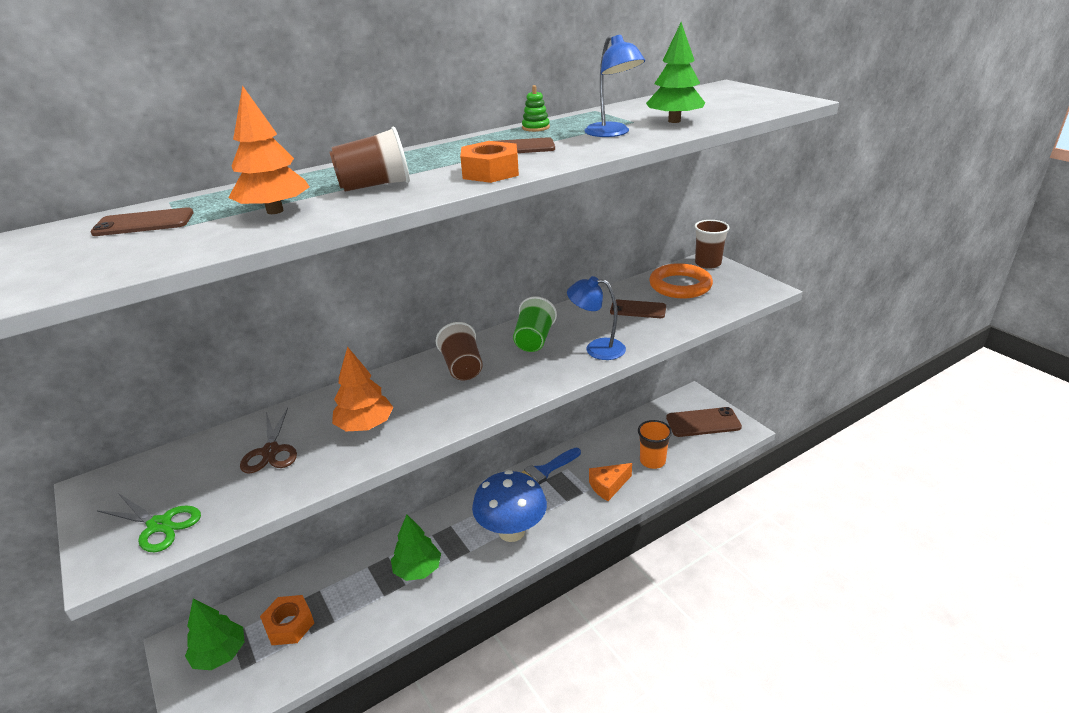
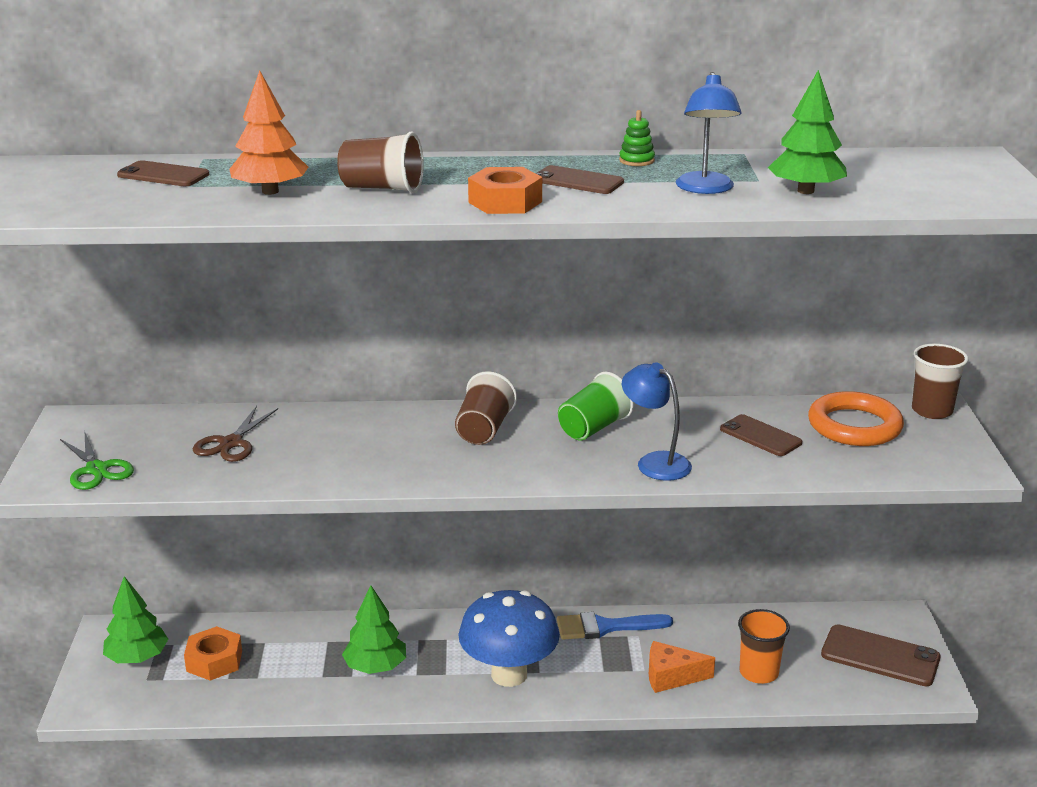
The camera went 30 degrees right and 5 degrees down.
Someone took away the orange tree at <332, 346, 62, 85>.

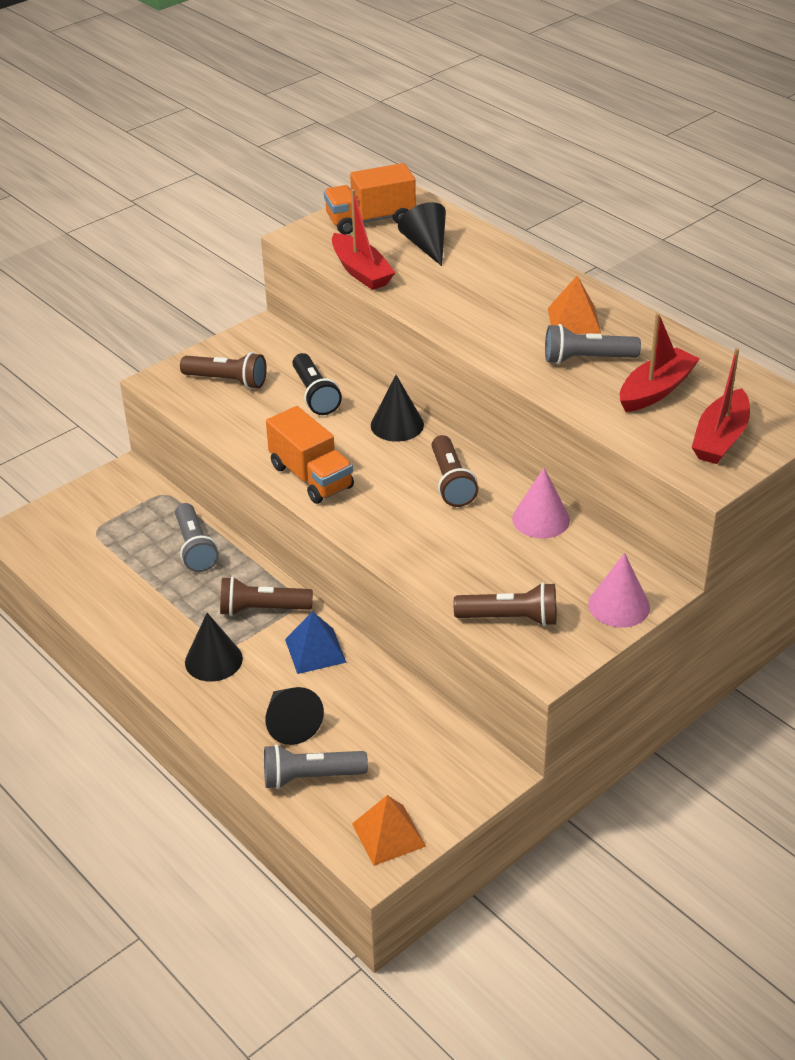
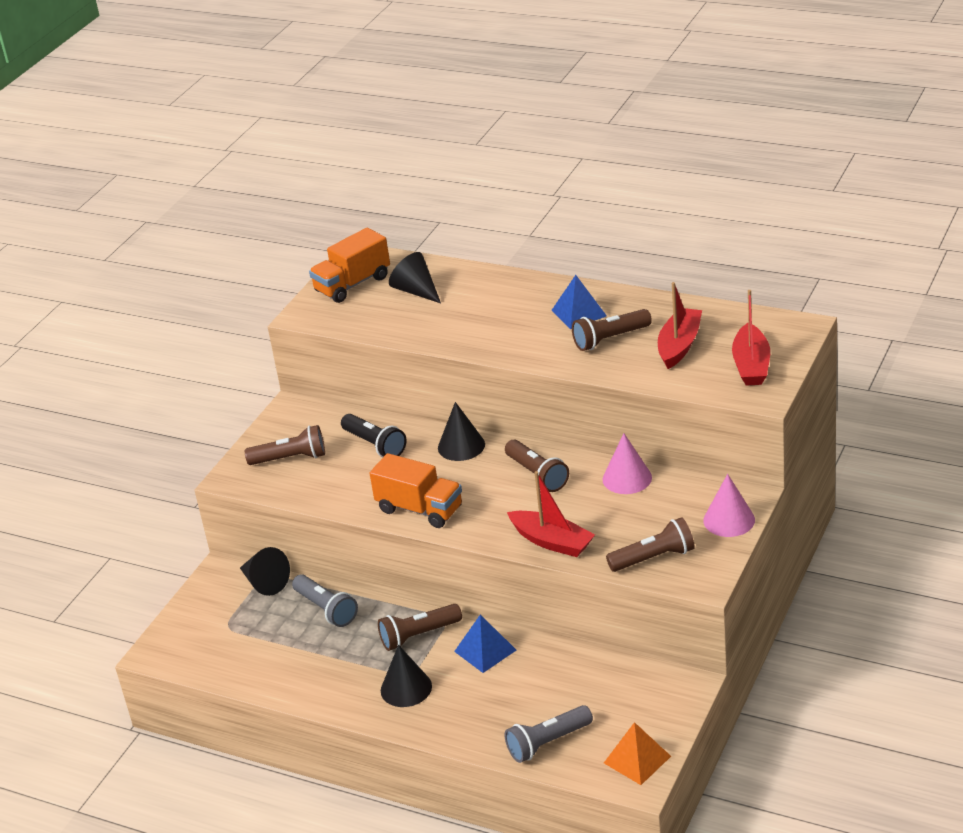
The camera went 20 degrees left and 5 degrees down.
Someone carried the black cone from <266, 687, 58, 58> to <240, 547, 50, 49>.
Someone carried the red boat from <332, 189, 64, 101> to <507, 471, 88, 86>.
Someone repainted the orange pyramid at <548, 276, 53, 58>, which became the blue pyramid at <552, 275, 55, 54>.
Someone repainted the grey flashlight at <545, 324, 96, 40>, which became the brown flashlight at <572, 309, 80, 42>.

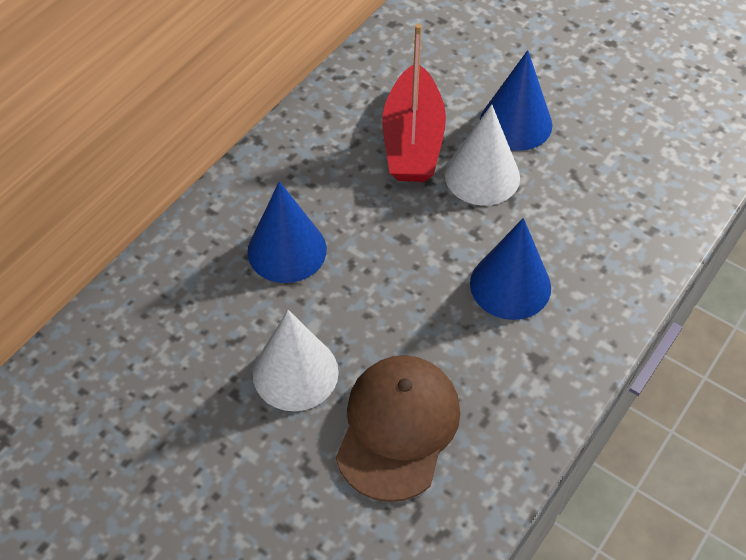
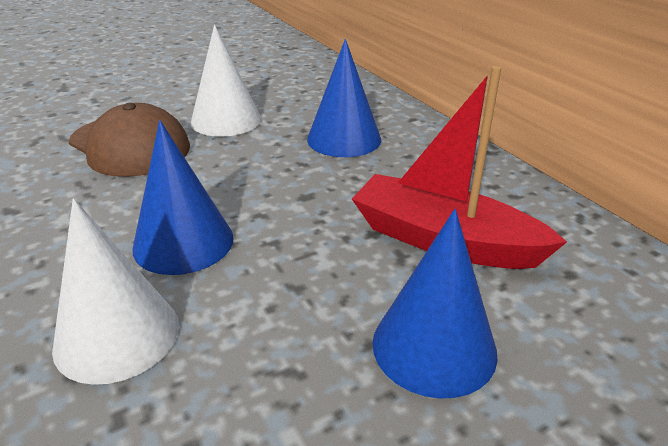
The camera went 115 degrees right and 20 degrees down.
Someone carried the white cone from <445, 104, 75, 102> to <52, 199, 127, 186>.

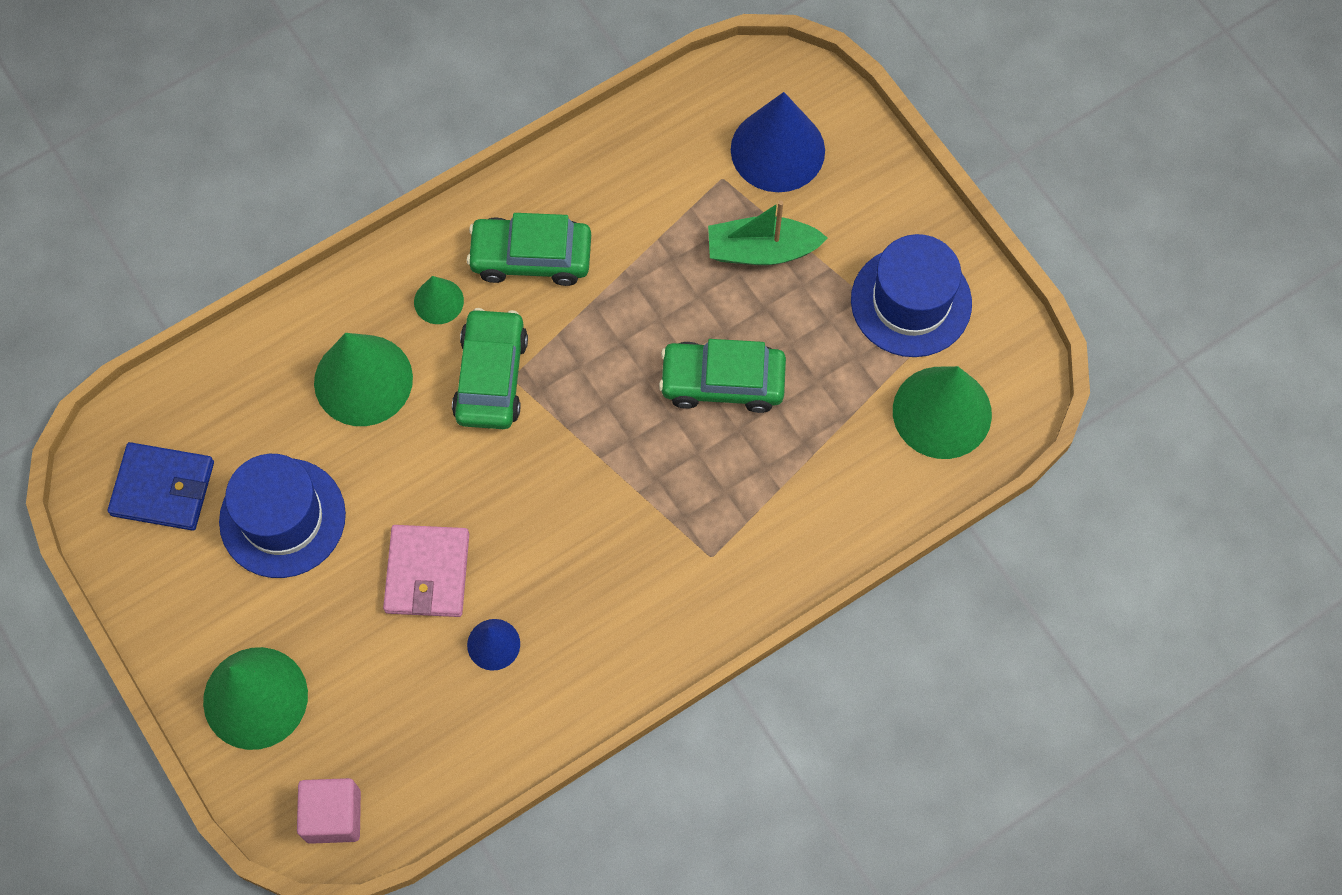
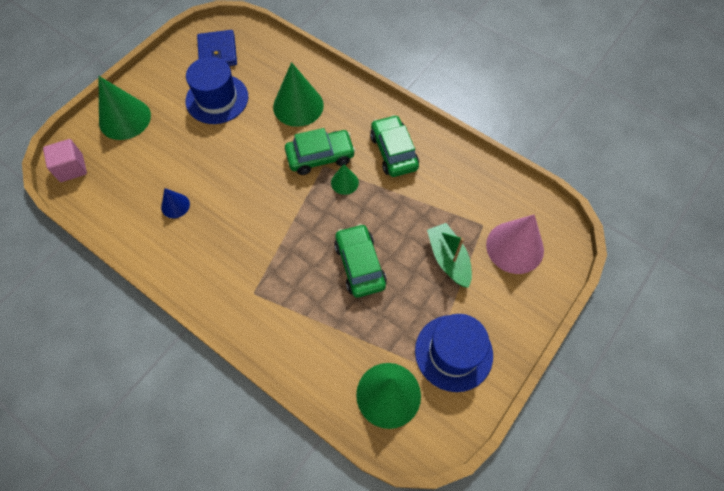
The camera went 70 degrees right and 5 degrees down.
Someone carried the green cone from <414, 276, 50, 48> to <331, 164, 28, 31>.
Someone repainted the blue cone at <731, 92, 94, 100>, which became the pink cone at <486, 214, 58, 60>.
Someone took away the pink wallet at <383, 525, 86, 92>.

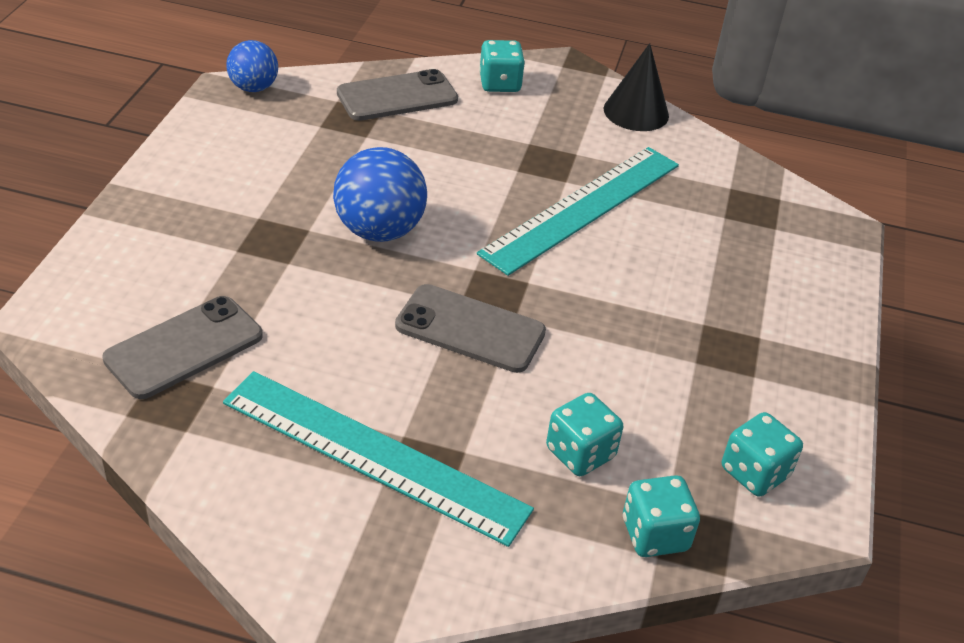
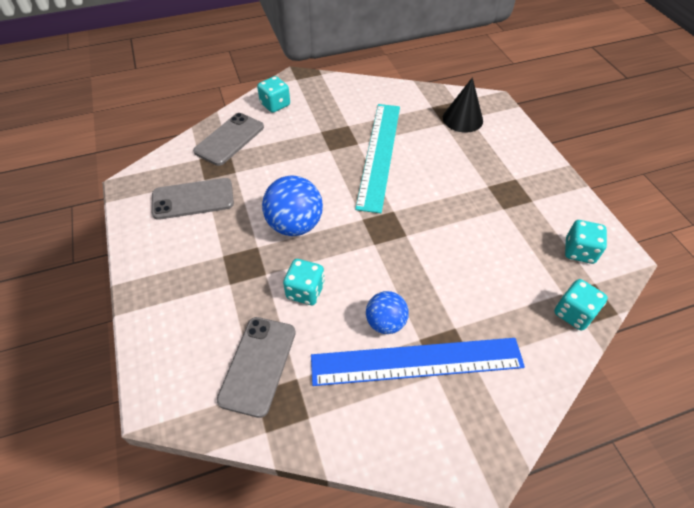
The camera went 30 degrees left and 10 degrees up.
Someone carried the grey phone from <395, 284, 151, 89> to <152, 178, 82, 42>.
Someone carried the turquoise dice from <546, 393, 77, 83> to <283, 259, 42, 46>.
Someone repainted the turquoise ruler at <223, 371, 311, 176>, which became the blue ruler at <311, 338, 214, 48>.
Someone carried the blue ball from <226, 40, 52, 52> to <366, 291, 43, 43>.
Someone carried the black cone from <604, 43, 65, 88> to <443, 77, 40, 56>.

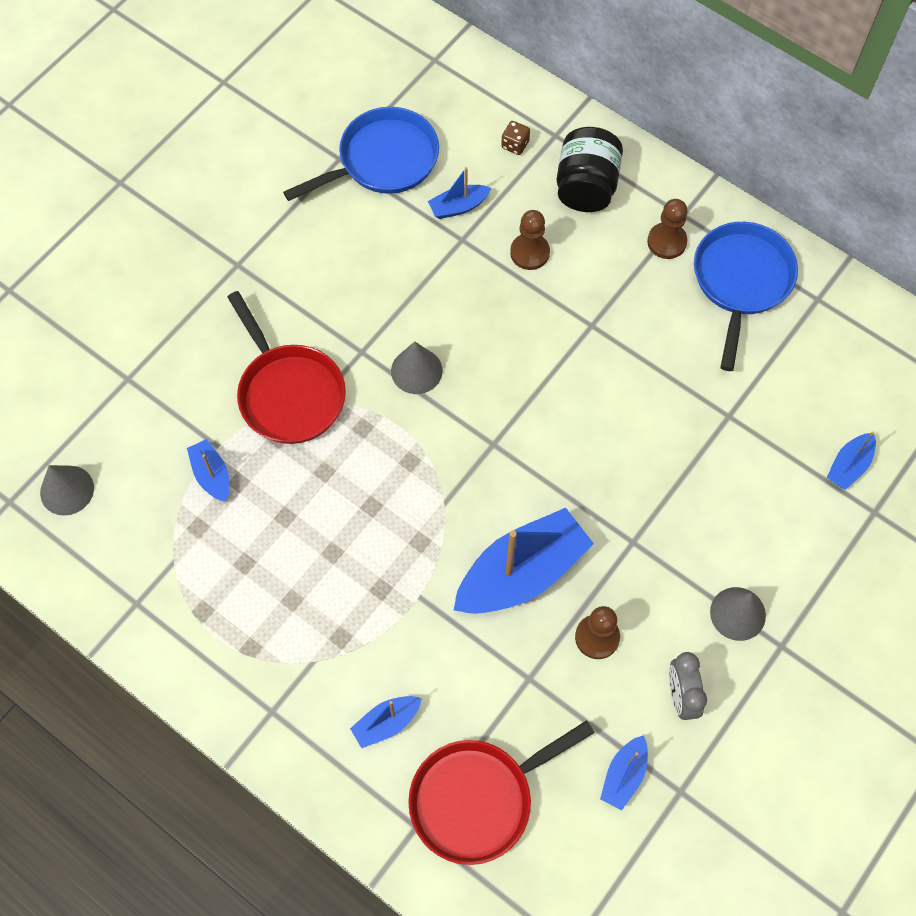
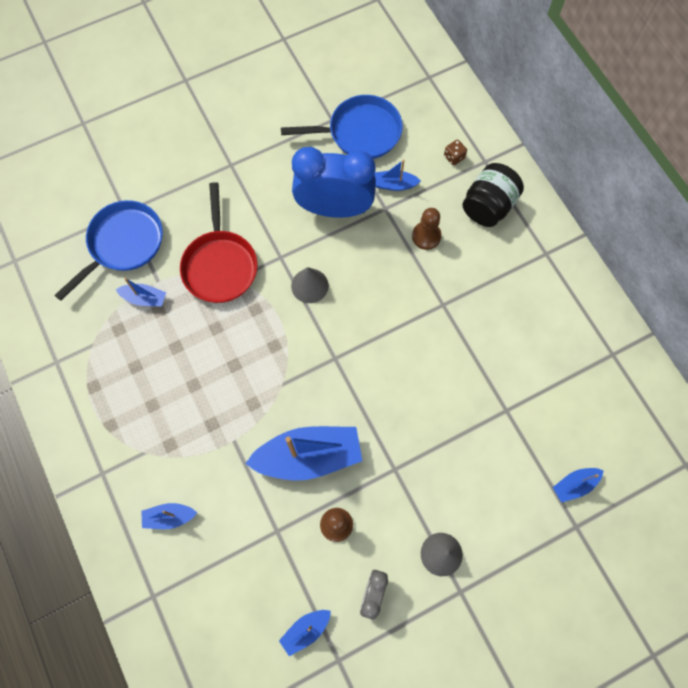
The camera went 25 degrees right and 5 degrees up.
Someone carried the blue pan from <694, 222, 104, 149> to <55, 200, 108, 101>.
Someone rotated the blue boat at <187, 439, 42, 63> by 105 degrees clockwise.
Someone put down the blue clock at <292, 147, 84, 71>.
Someone took away the grey cone at <40, 465, 54, 51>.
Someone took away the red pan at <408, 720, 187, 145>.
Someone took away the brown pawn at <647, 199, 41, 60>.

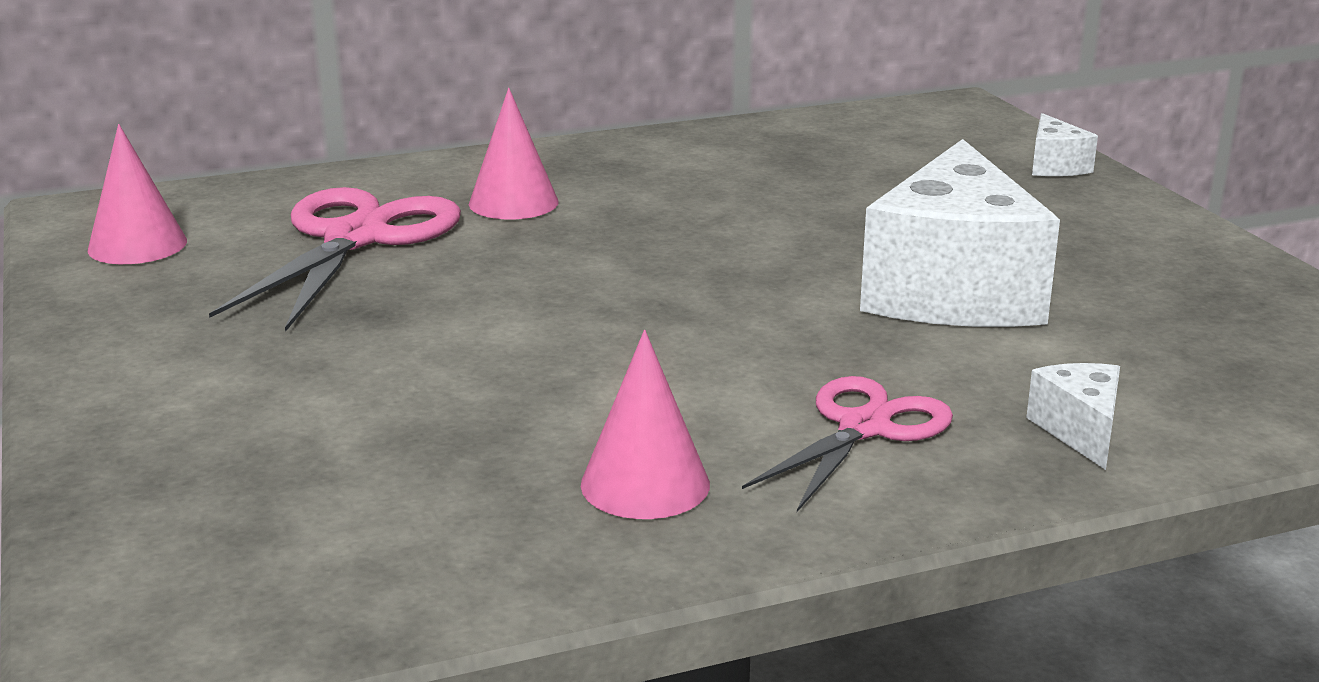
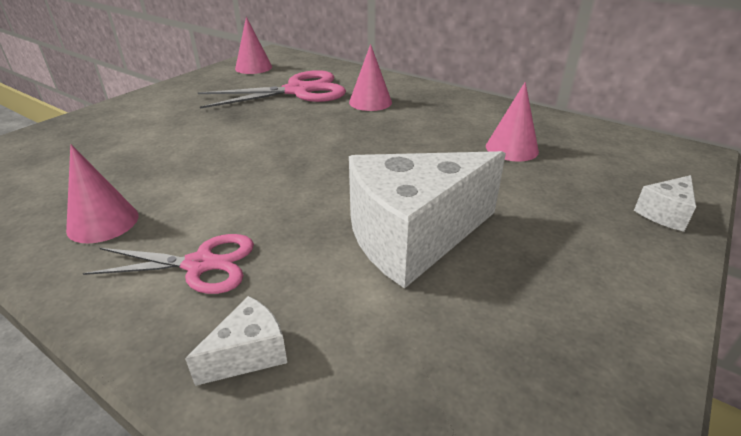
The camera went 55 degrees right and 10 degrees up.
Someone put down the pink cone at <486, 82, 53, 80>.

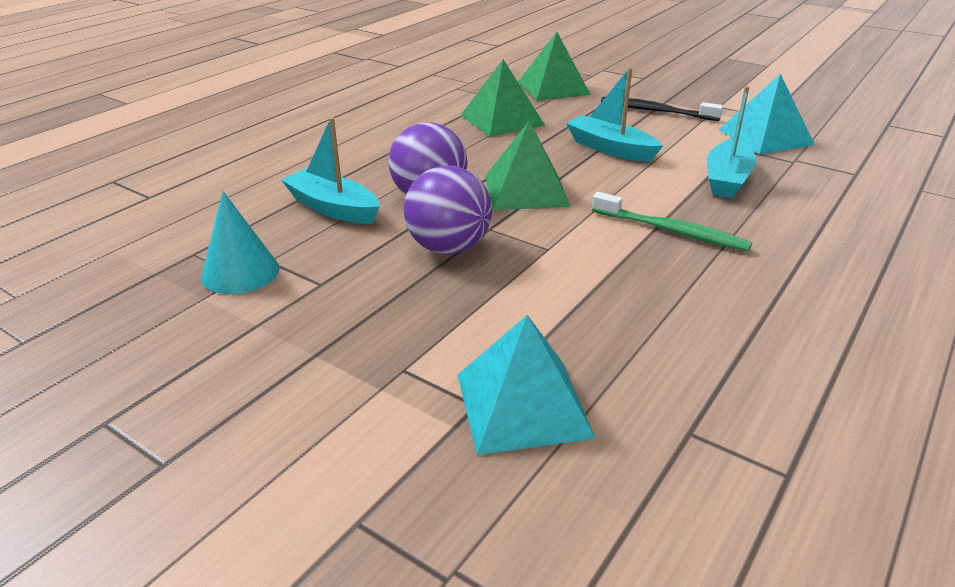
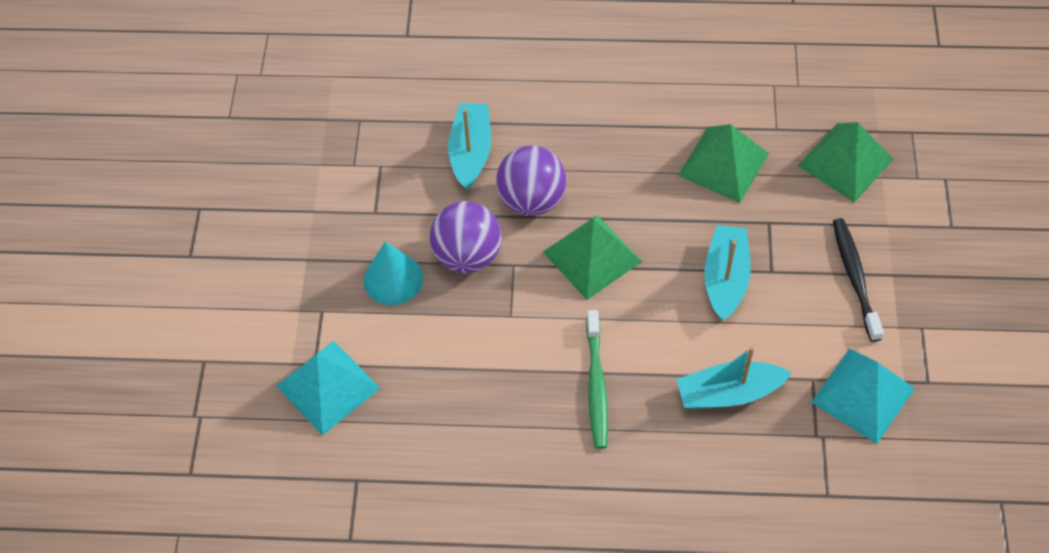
The camera went 60 degrees right and 25 degrees up.
Someone carried the turquoise cone from <201, 191, 78, 103> to <364, 241, 59, 64>.

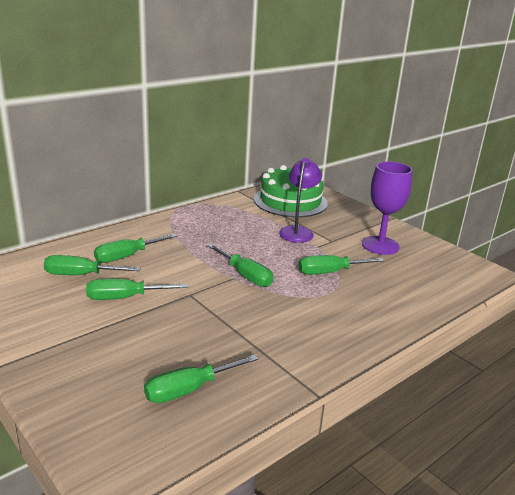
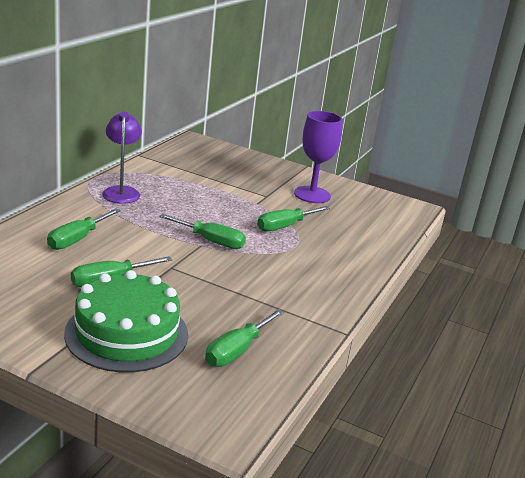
The camera went 25 degrees left and 0 degrees up.
Someone carried the green cake from <254, 165, 74, 52> to <64, 270, 124, 103>.
Someone carried the purple lamp from <279, 158, 43, 85> to <102, 112, 40, 92>.
Someone took away the green screwdriver at <44, 255, 97, 20>.

